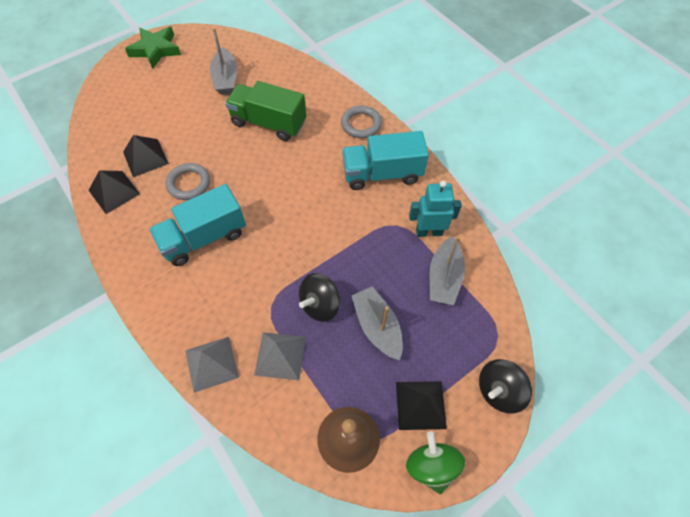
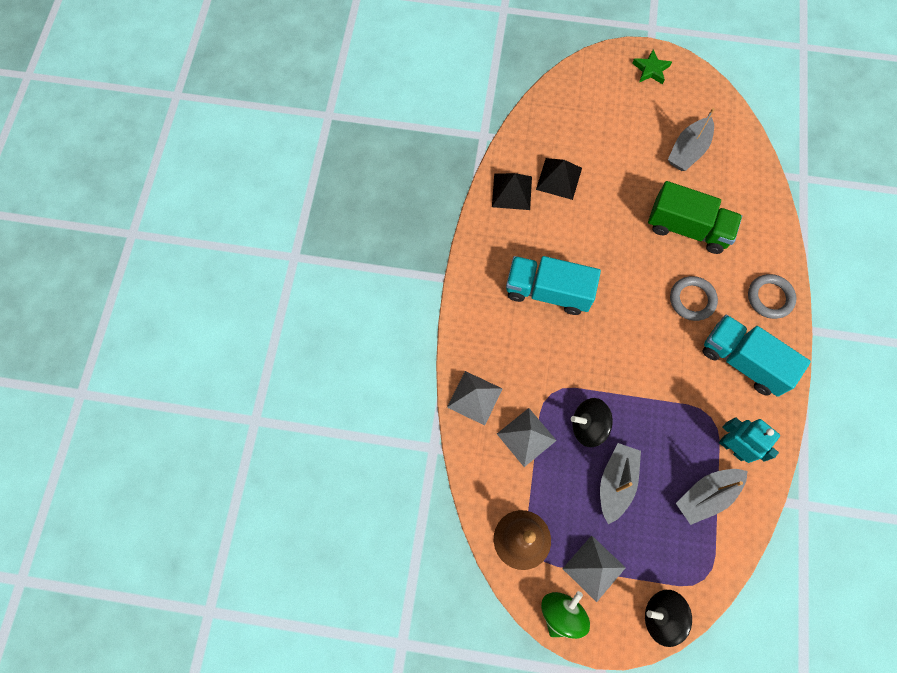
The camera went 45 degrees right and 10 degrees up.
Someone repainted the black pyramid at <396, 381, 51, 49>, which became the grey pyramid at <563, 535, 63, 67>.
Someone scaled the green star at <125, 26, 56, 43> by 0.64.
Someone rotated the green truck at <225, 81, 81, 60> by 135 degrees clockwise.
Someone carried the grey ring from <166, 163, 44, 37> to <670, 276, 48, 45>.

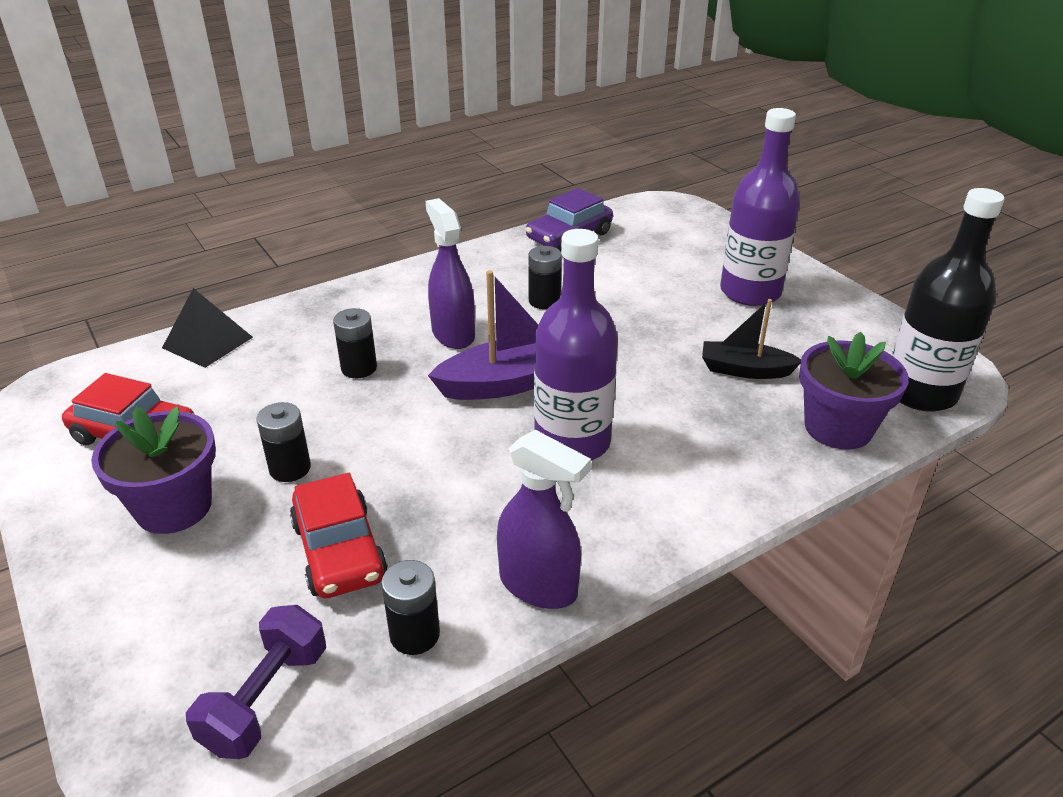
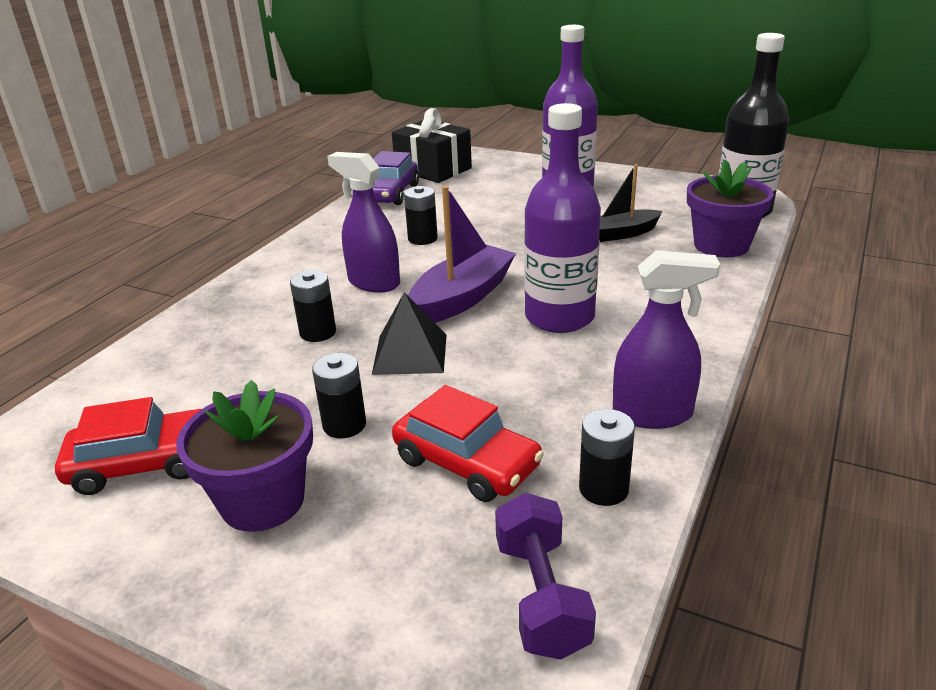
The camera went 30 degrees left and 5 degrees down.
Someone carried the black pyramid from <162, 288, 91, 80> to <372, 292, 75, 83>.
Someone put down the black gift at <392, 108, 80, 75>.

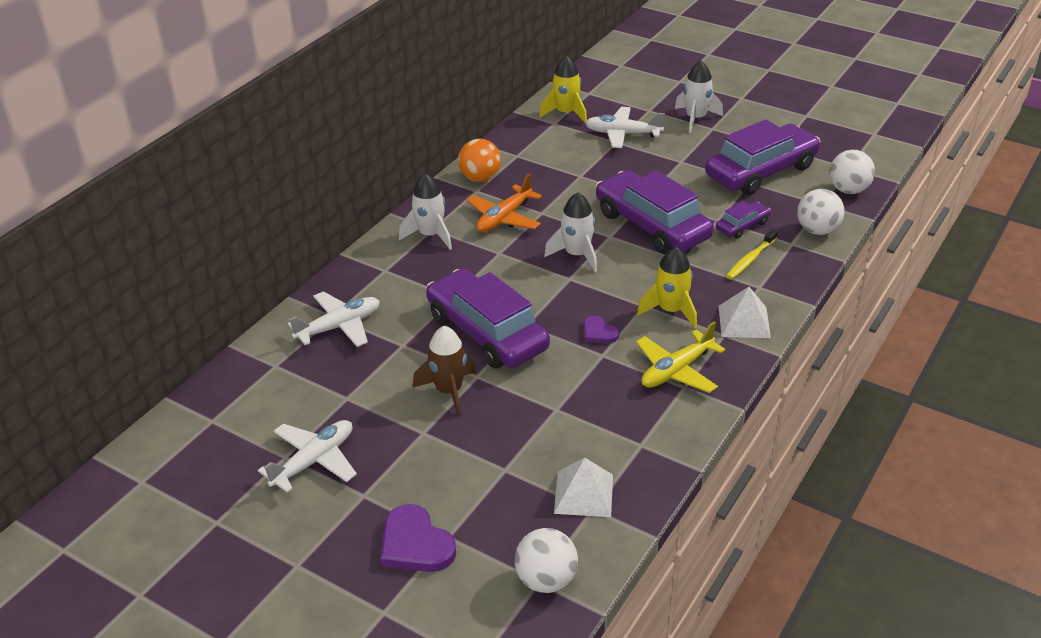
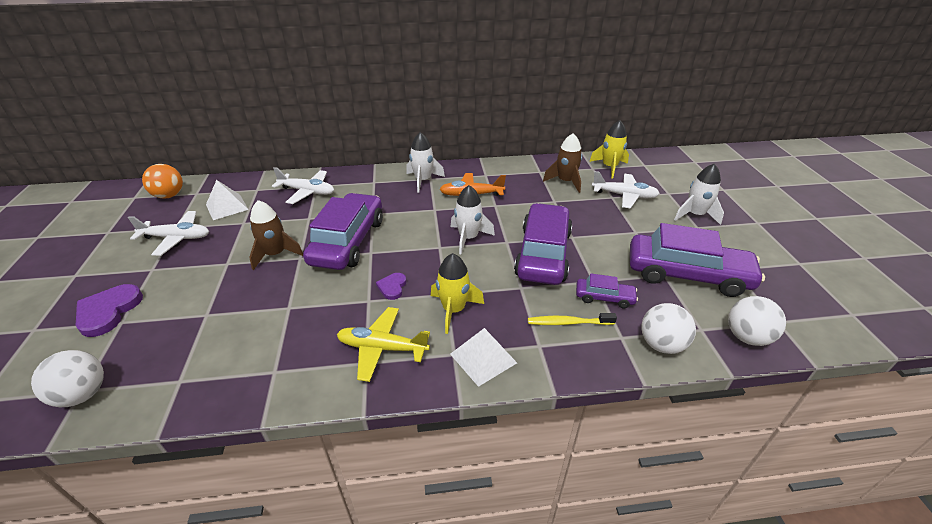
The camera went 50 degrees right and 0 degrees up.
Someone carried the orange ball from <458, 139, 43, 43> to <142, 164, 41, 34>.
Someone carried the white pyramid from <554, 458, 59, 59> to <206, 180, 43, 40>.
Someone put down the brown rocket at <543, 133, 39, 60>.
Someone rotated the white plane at <585, 107, 80, 41> by 135 degrees clockwise.

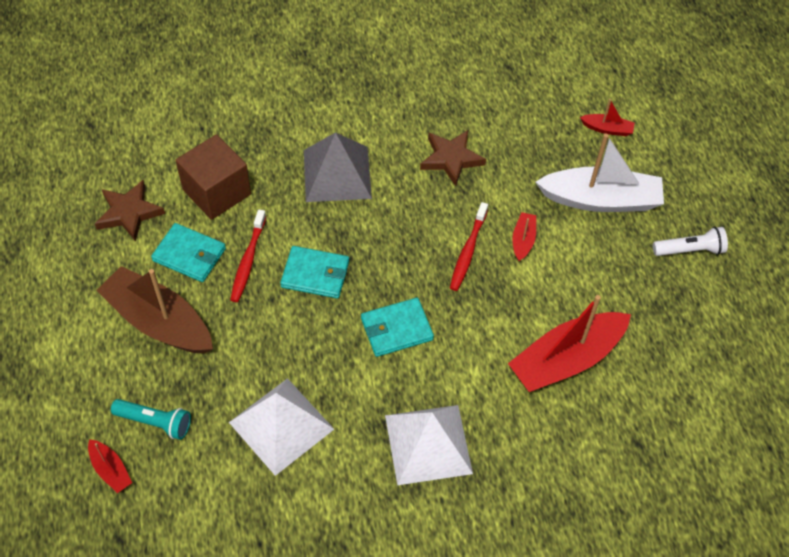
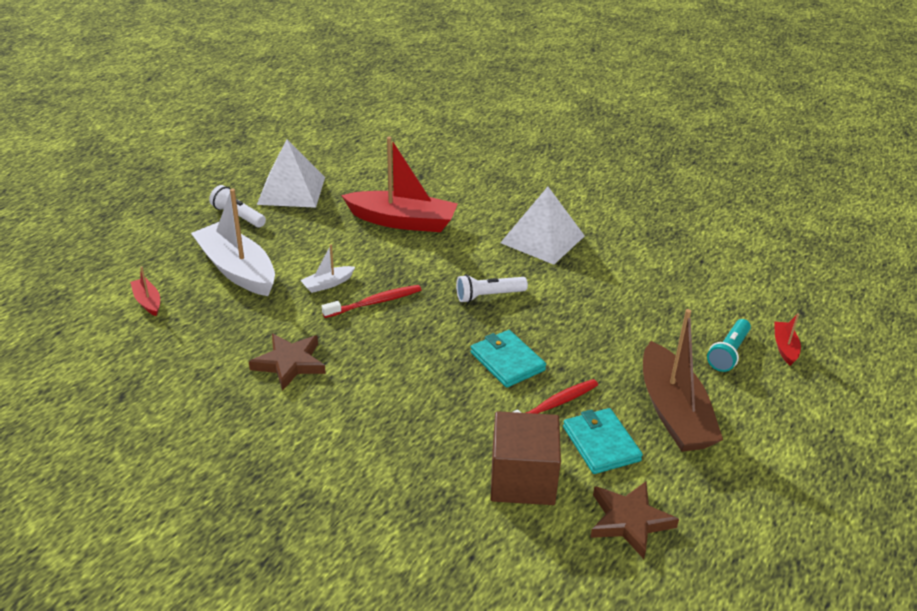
The camera went 135 degrees left and 20 degrees down.
Someone carried the white pyramid from <229, 378, 105, 98> to <257, 139, 68, 69>.
Someone repainted the red boat at <512, 212, 24, 49>, which became the white boat at <300, 244, 55, 49>.
Someone swapped the turquoise wallet at <361, 298, 73, 59> for the white flashlight at <456, 275, 72, 28>.
Someone rotated the turquoise flashlight at <111, 399, 80, 41> by 120 degrees counterclockwise.
Someone took away the grey pyramid at <304, 132, 68, 70>.

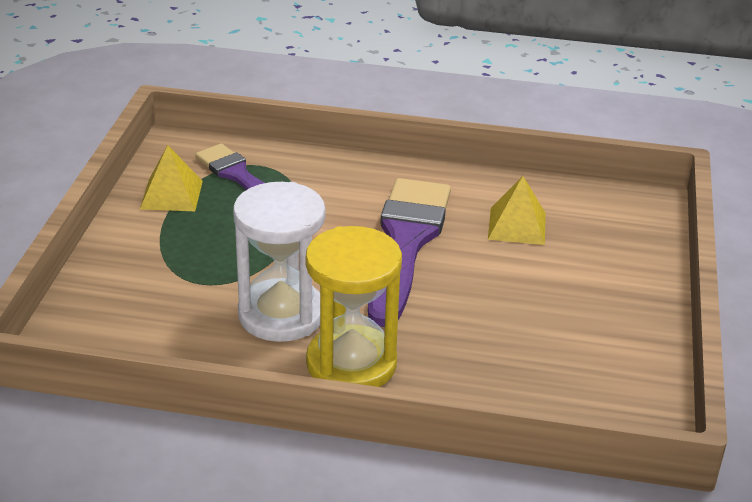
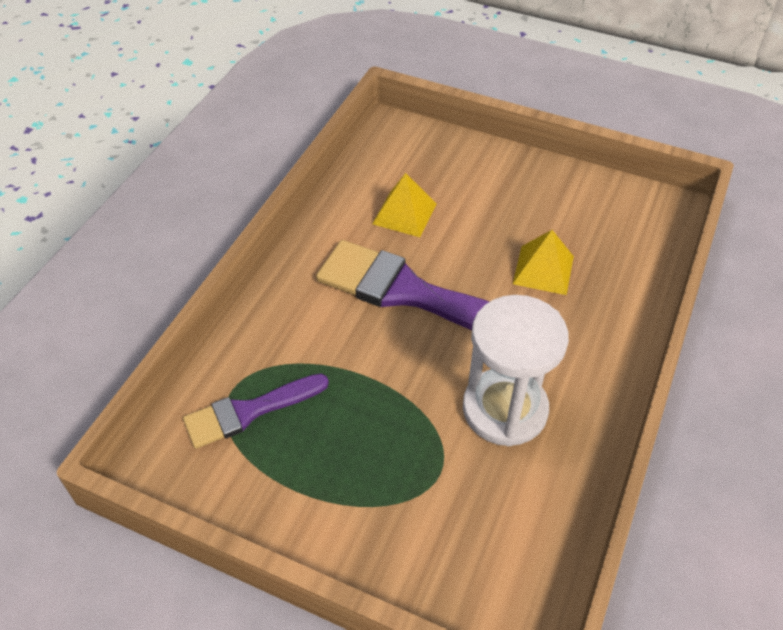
The camera went 75 degrees left and 15 degrees up.
Someone carried the yellow pyramid from <140, 145, 63, 66> to <513, 230, 61, 65>.
Someone took away the yellow hourglass at <305, 226, 97, 161>.

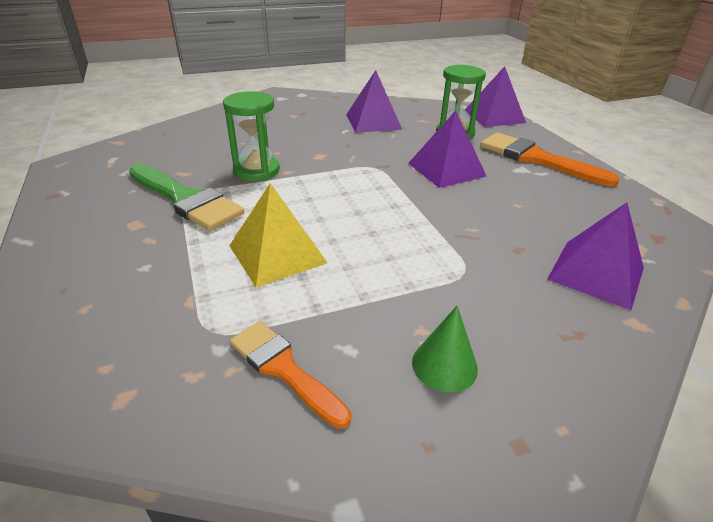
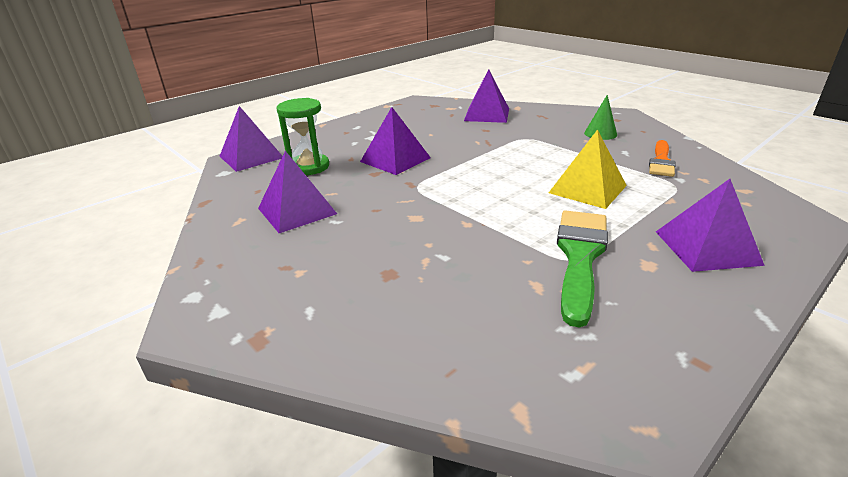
The camera went 110 degrees left and 5 degrees down.
Someone put down the purple pyramid at <656, 179, 109, 93>.
Someone took away the green hourglass at <223, 91, 57, 90>.
Someone took away the orange brush at <480, 133, 140, 54>.

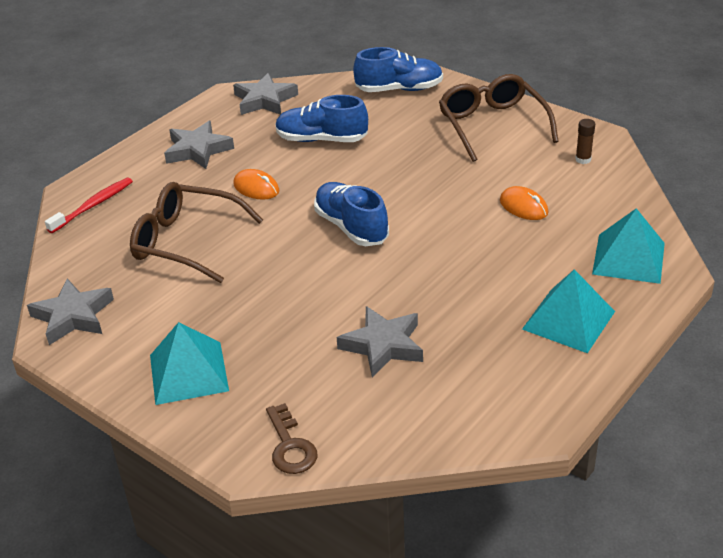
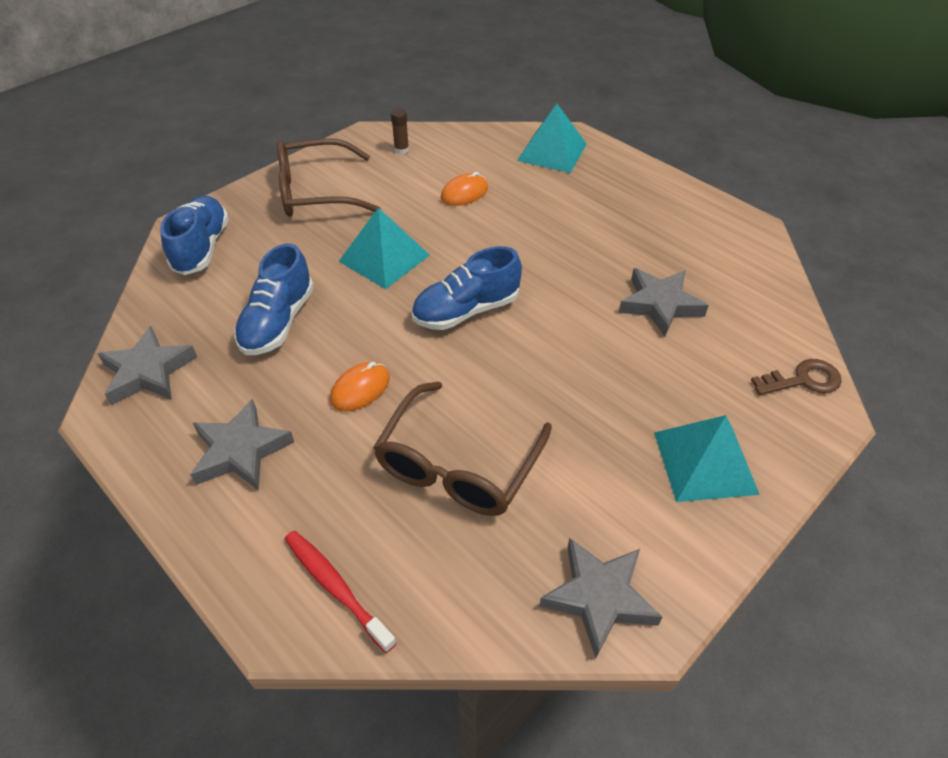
The camera went 85 degrees left and 10 degrees up.
Someone carried the turquoise pyramid from <522, 269, 93, 84> to <339, 208, 91, 81>.

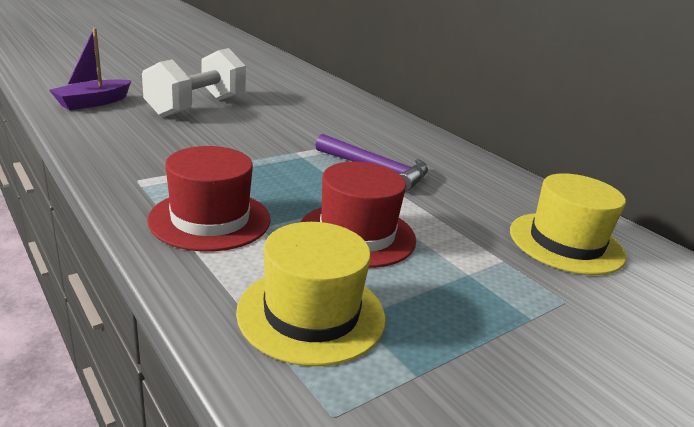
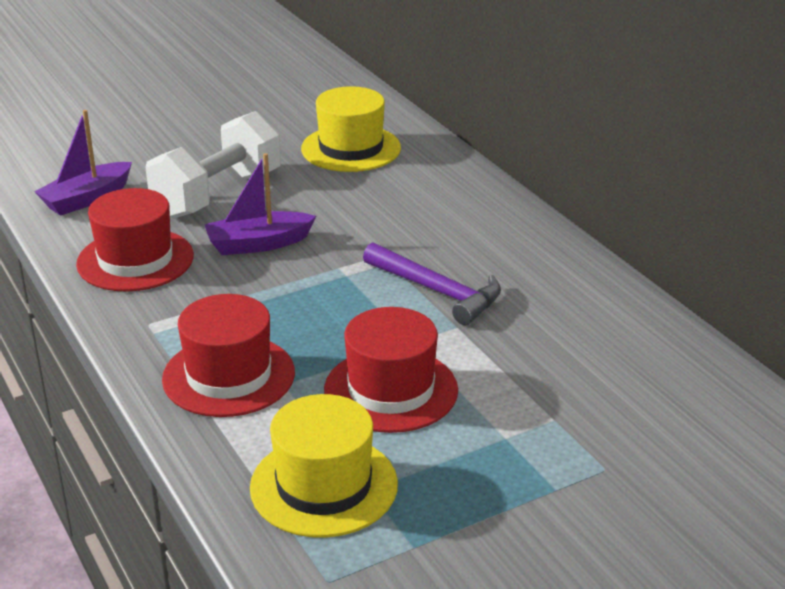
The camera went 10 degrees right and 5 degrees up.
Someone put down the red hat at <76, 188, 118, 104>.
Someone put down the purple boat at <204, 153, 112, 102>.
Someone carried the yellow hat from <510, 173, 116, 102> to <301, 86, 100, 86>.

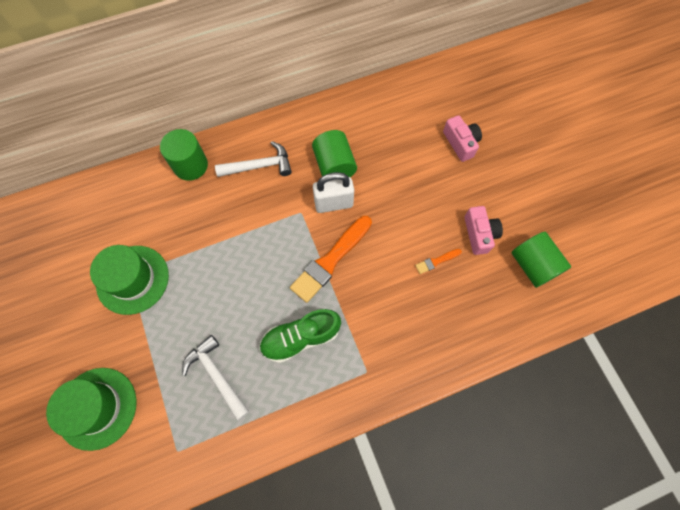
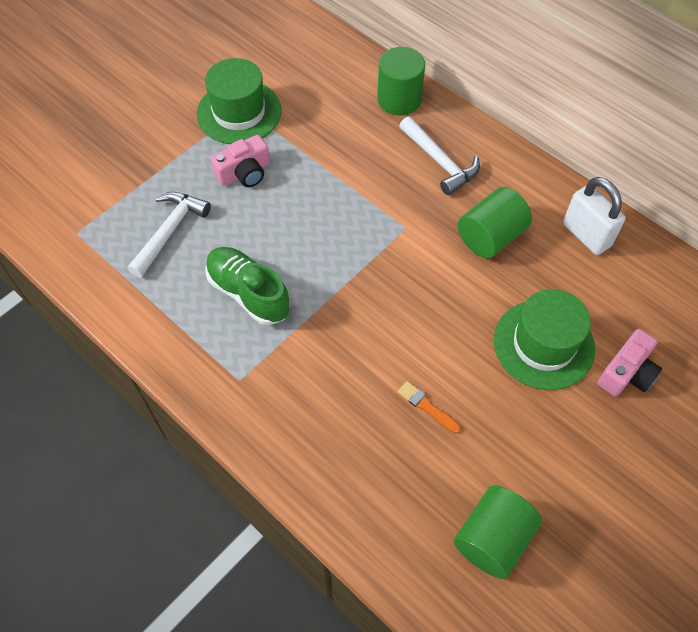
The camera went 65 degrees right and 10 degrees down.
Someone carried the pink camera from <464, 206, 39, 49> to <210, 135, 60, 52>.
Someone carried the green hat from <46, 368, 91, 83> to <494, 289, 101, 101>.
Someone carried the white padlock from <313, 172, 41, 41> to <563, 177, 63, 78>.
Someone took away the orange brush at <290, 216, 82, 87>.

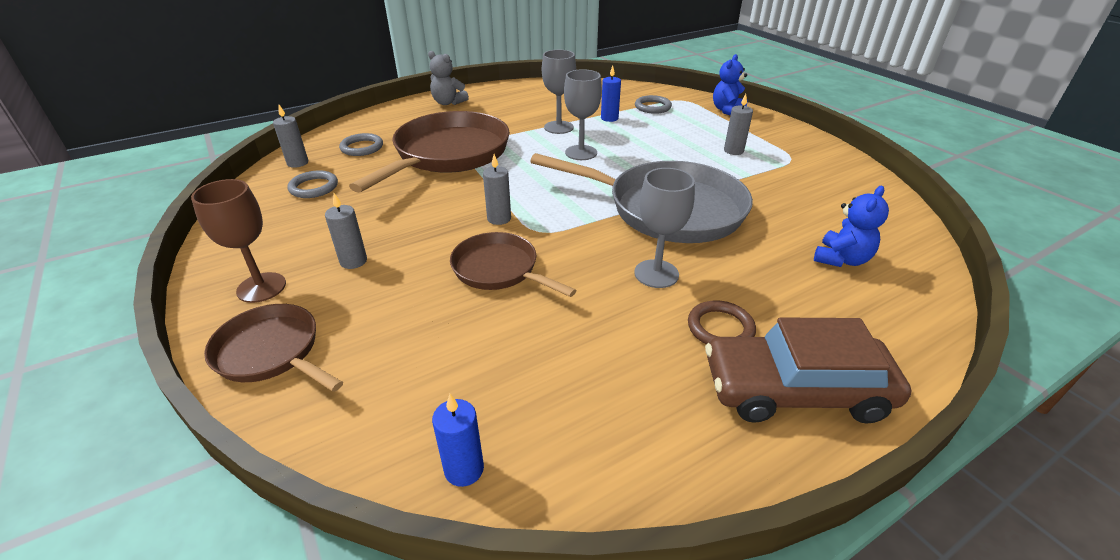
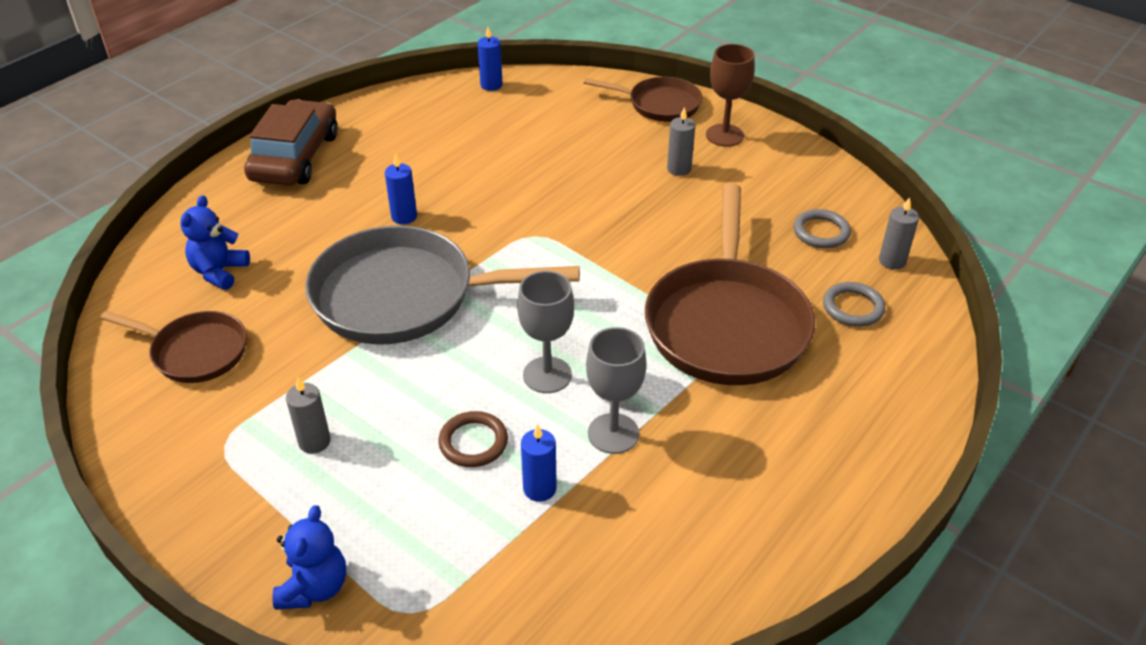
The camera went 160 degrees right and 5 degrees up.
Someone carried the brown pan from <450, 232, 127, 65> to <100, 311, 147, 72>.
Someone rotated the brown car at <705, 317, 206, 107> by 60 degrees counterclockwise.
Someone swapped the grey goblet at <634, 168, 61, 120> for the blue candle at <385, 153, 32, 71>.
Someone carried the brown ring from <688, 300, 68, 45> to <438, 411, 70, 56>.
Someone took away the grey teddy bear at <428, 51, 41, 54>.
Someone took away the grey candle at <483, 154, 28, 71>.
Someone took away the grey ring at <635, 95, 37, 19>.

